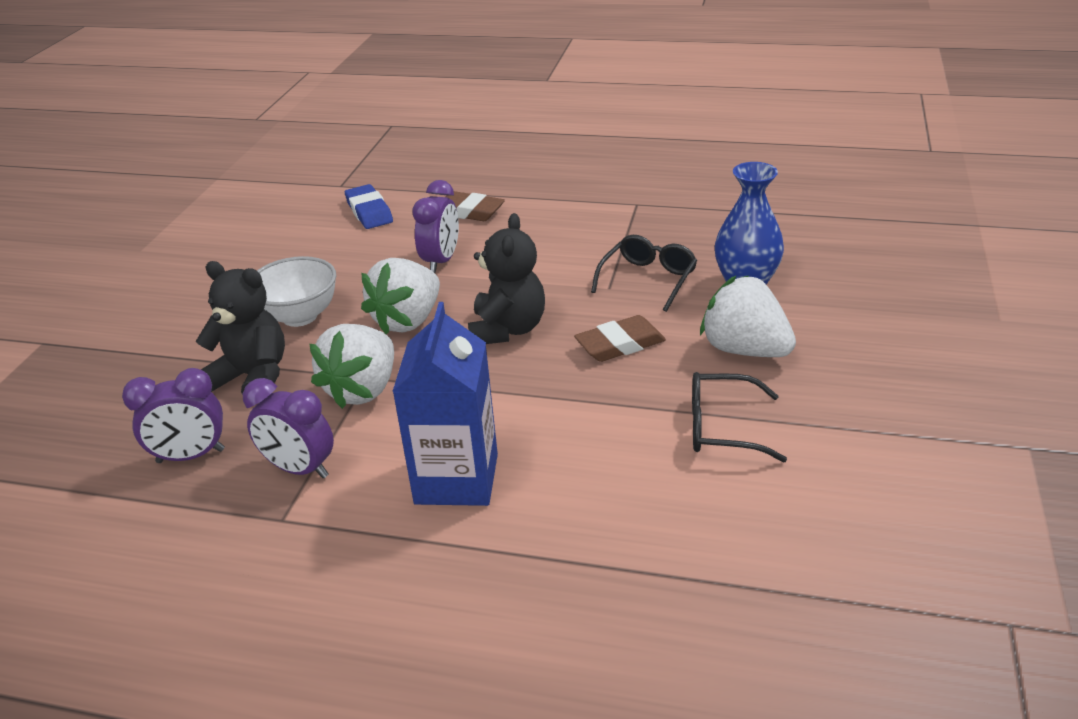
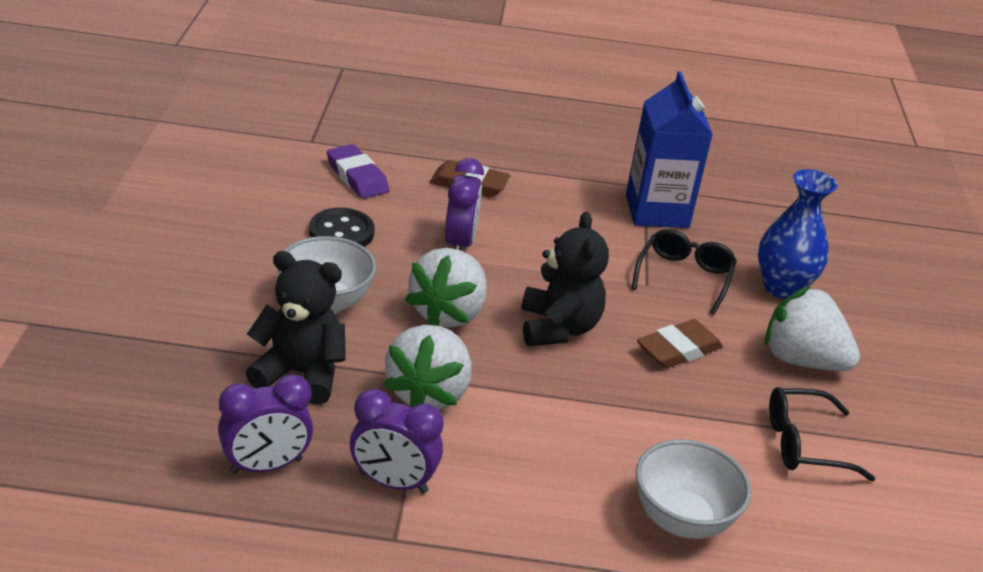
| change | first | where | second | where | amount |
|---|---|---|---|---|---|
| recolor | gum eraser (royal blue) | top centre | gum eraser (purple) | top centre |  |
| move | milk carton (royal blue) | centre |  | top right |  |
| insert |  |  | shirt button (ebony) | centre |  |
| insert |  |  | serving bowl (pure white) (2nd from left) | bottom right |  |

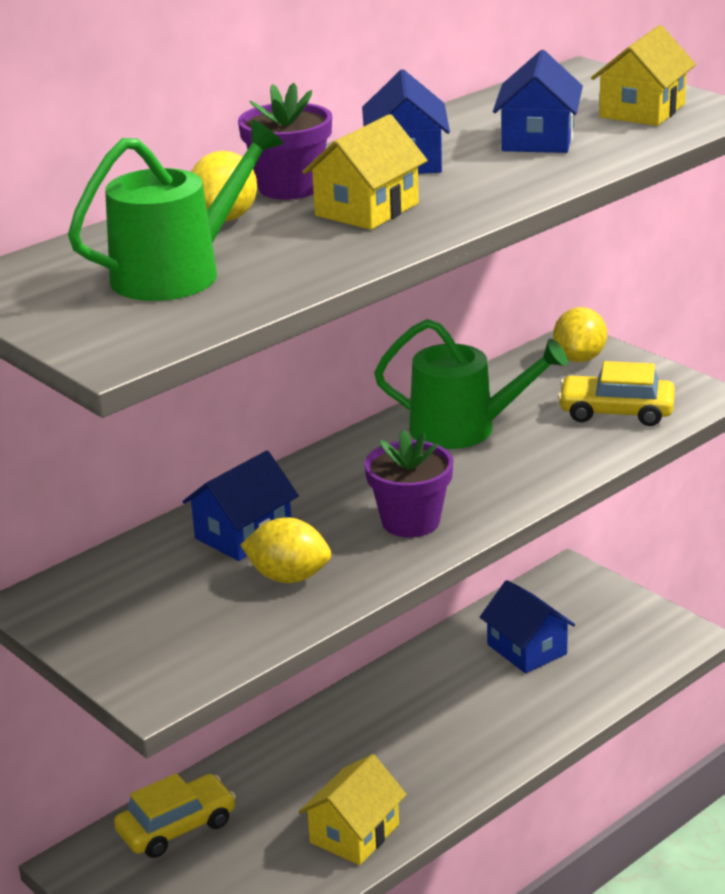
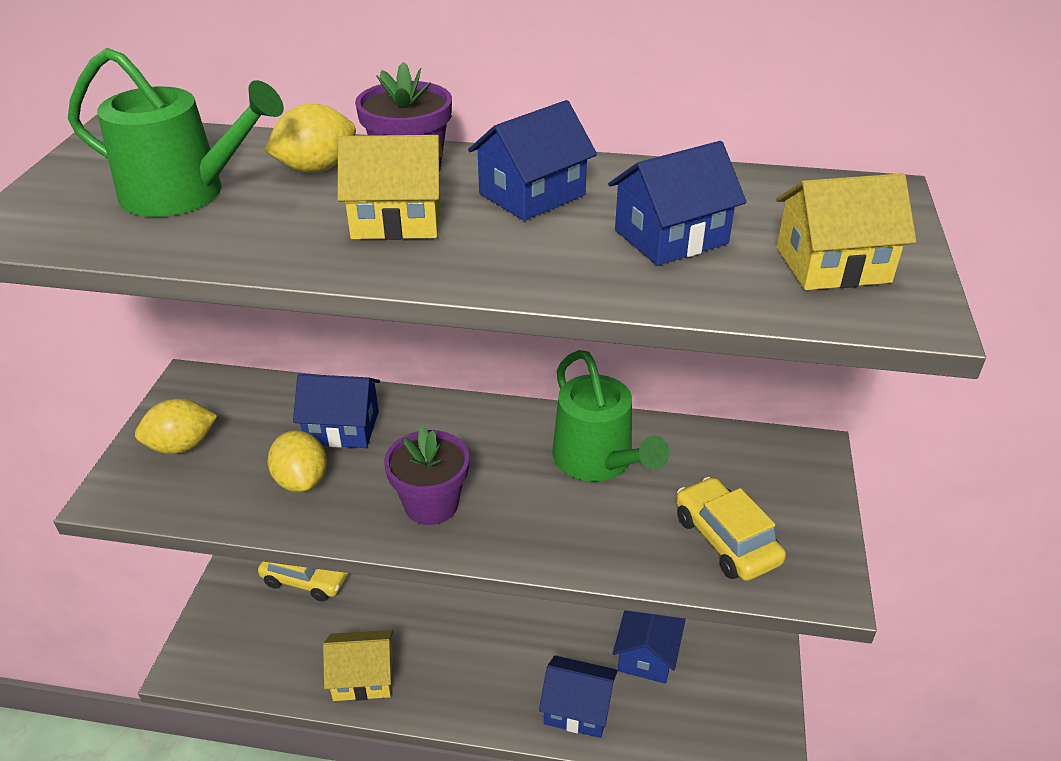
| change | first | where | second | where | amount |
|---|---|---|---|---|---|
| move | lemon (bright yellow) (3rd from left in the first image) | middle right | lemon (bright yellow) (1st from left) | middle left |  |
| insert |  |  | toy house (royal blue) (3rd from left) | bottom centre |  |

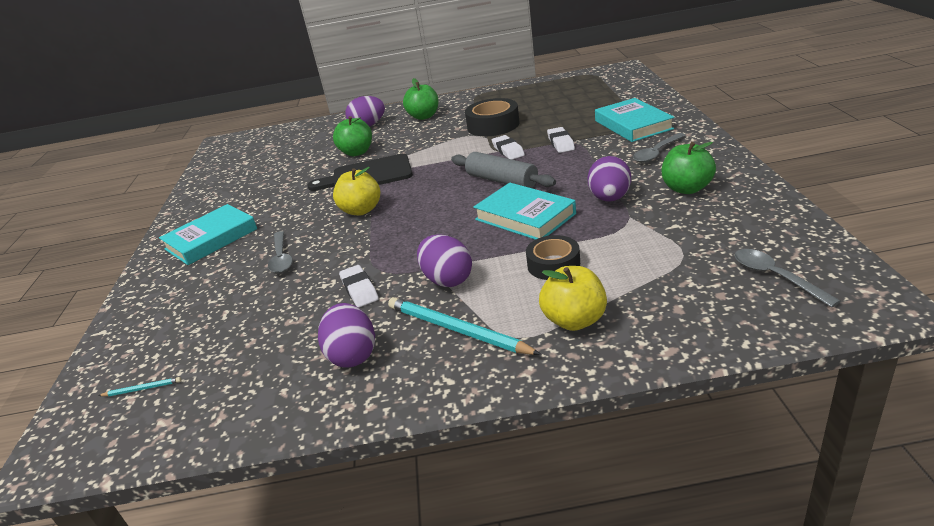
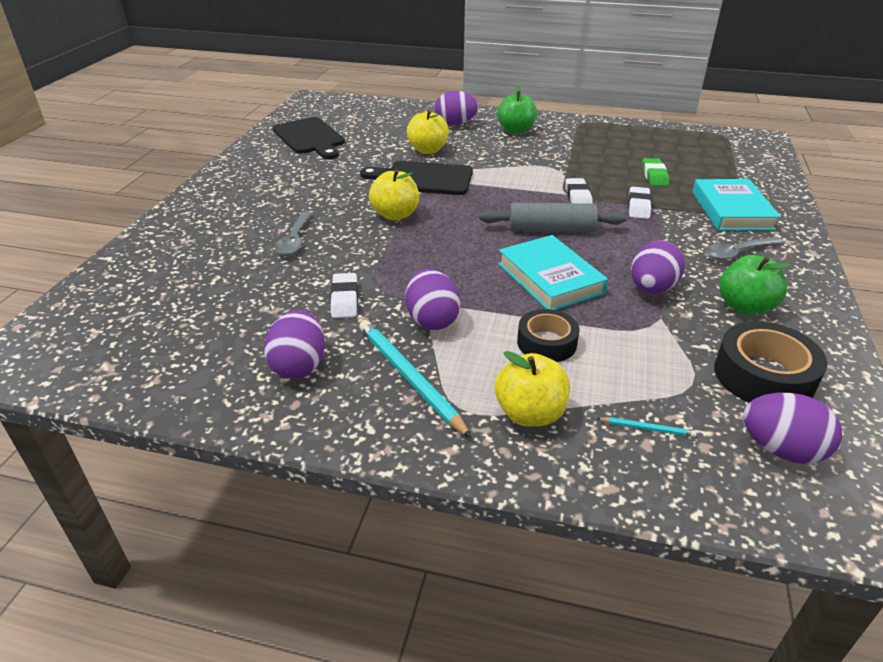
| change | first | where | second | where | amount |
|---|---|---|---|---|---|
| move | sticky tape (ebony) (1st from left in the first image) | top centre | sticky tape (ebony) (2nd from left) | middle right |  |
| recolor | apple fruit (emerald) (1st from left) | top centre | apple fruit (bright yellow) (2nd from left) | top centre |  |
| rotate | rolling pin (ash-grey) | top centre |  | top centre | 60 degrees counterclockwise |
| delete | hardcover (turquoise) (1st from left) | middle left |  |  |  |
| replace | spoon (ash-grey) (3rd from left) | middle right | egg shape (purple) (5th from left) | middle right |  |
| move | pencil (turquoise) (1st from left in the first image) | bottom left | pencil (turquoise) (2nd from left) | middle right |  |
| insert |  |  | cutting board (ebony) (1st from left) | top centre |  |
| insert |  |  | gum eraser (emerald) | top right |  |

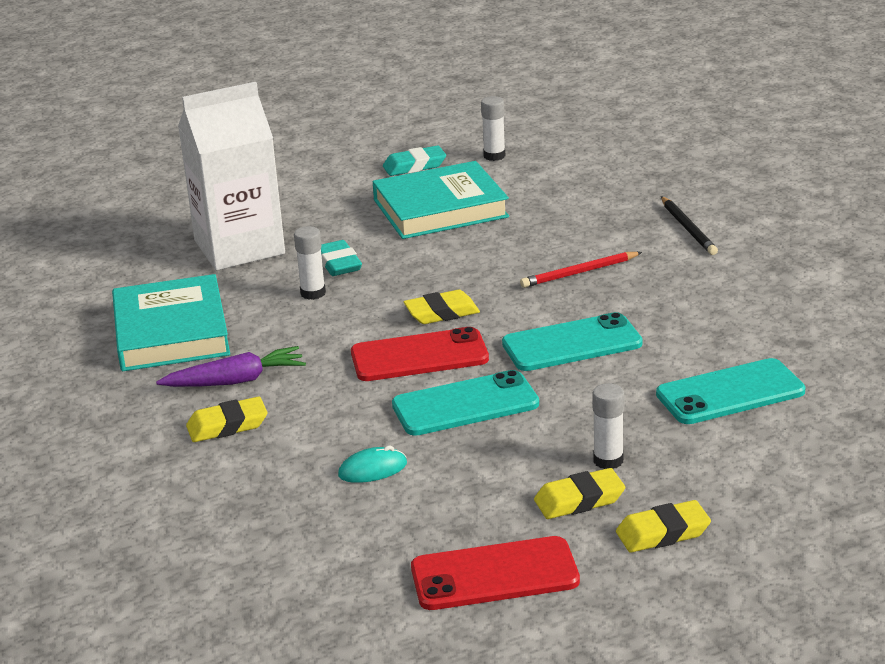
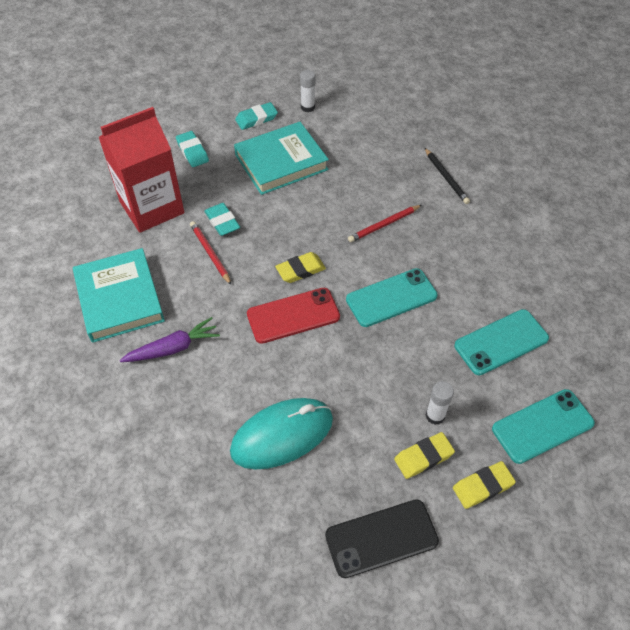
| change | first | where | second | where | amount |
|---|---|---|---|---|---|
| recolor | milk carton (pure white) | top left | milk carton (scarlet) | top left |  |
| replace | glue (pure white) (1st from left) | centre | pencil (scarlet) (1st from left) | centre |  |
| move | smartphone (turquoise) (1st from left in the first image) | centre | smartphone (turquoise) (3rd from left) | bottom right |  |
| delete | gum eraser (bright yellow) (1st from left) | middle left |  |  |  |
| resize | computer mouse (turquoise) | bottom centre |  | bottom centre | x2.32 |
| recolor | smartphone (scarlet) (2nd from left) | bottom centre | smartphone (ebony) | bottom centre |  |
| insert |  |  | gum eraser (turquoise) (1st from left) | top left |  |

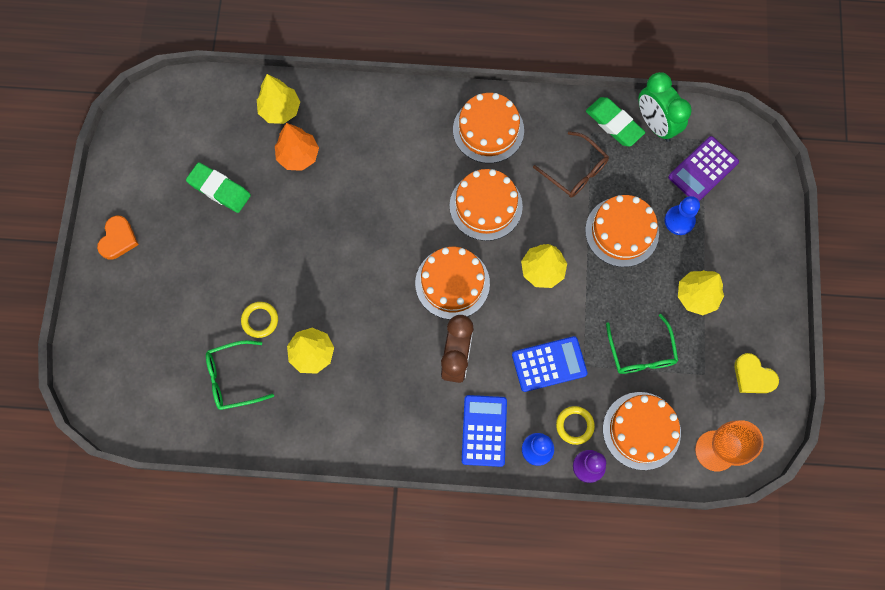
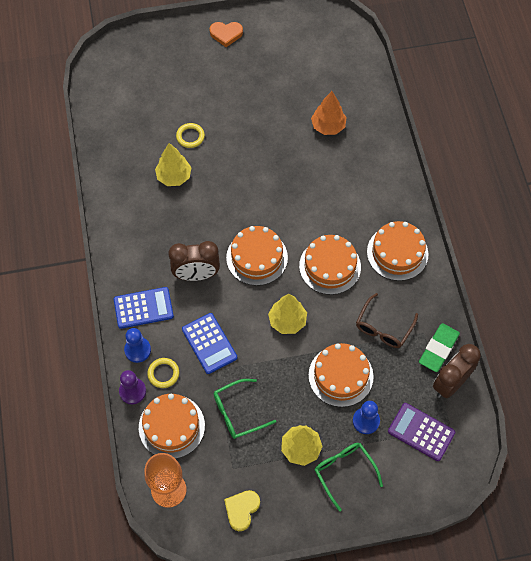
| change | first | where | second | where | amount |
|---|---|---|---|---|---|
| recolor | alarm clock (emerald) | top right | alarm clock (brown) (2nd from left) | middle right |  |
| delete | toy tree (bright yellow) (1st from left) | top left |  |  |  |
| delete | gum eraser (emerald) (1st from left) | top left |  |  |  |
| move | spectacles (emerald) (1st from left in the first image) | middle left | spectacles (emerald) (2nd from left) | bottom centre |  |

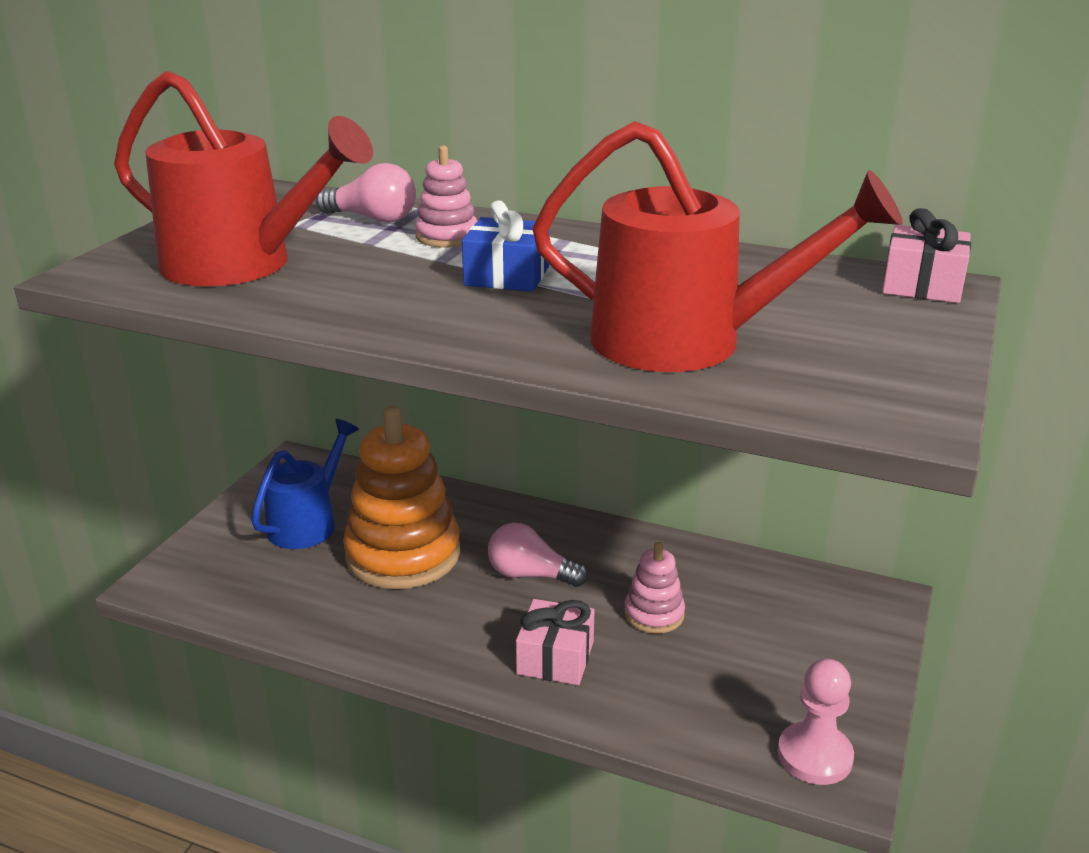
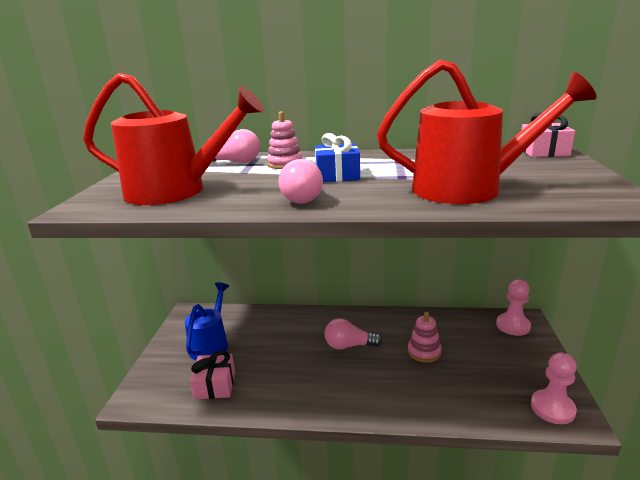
| change | first | where | second | where | amount |
|---|---|---|---|---|---|
| delete | stacking toy (bright orange) | centre |  |  |  |
| move | present (rosy) (1st from left) | bottom centre |  | bottom left |  |
| insert |  |  | bulb (rosy) (2nd from left) | centre |  |
| insert |  |  | game pawn (rosy) (1st from left) | middle right |  |

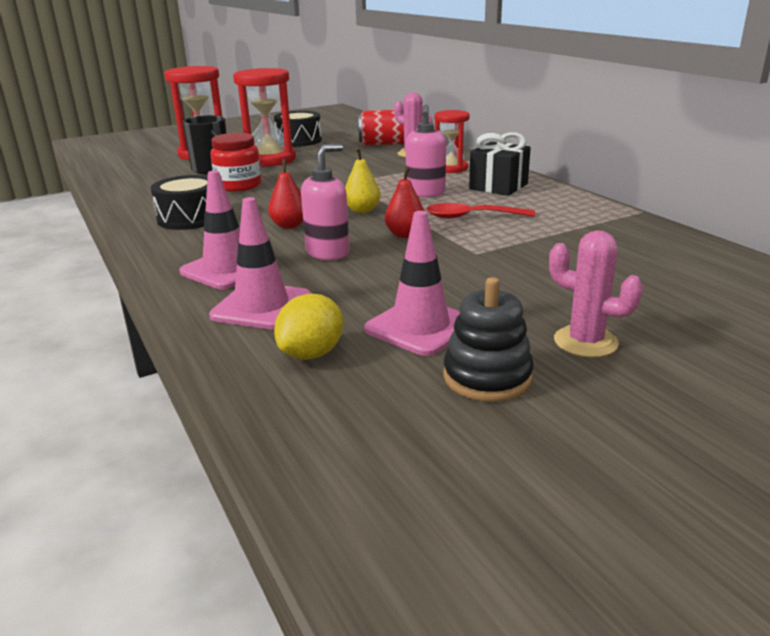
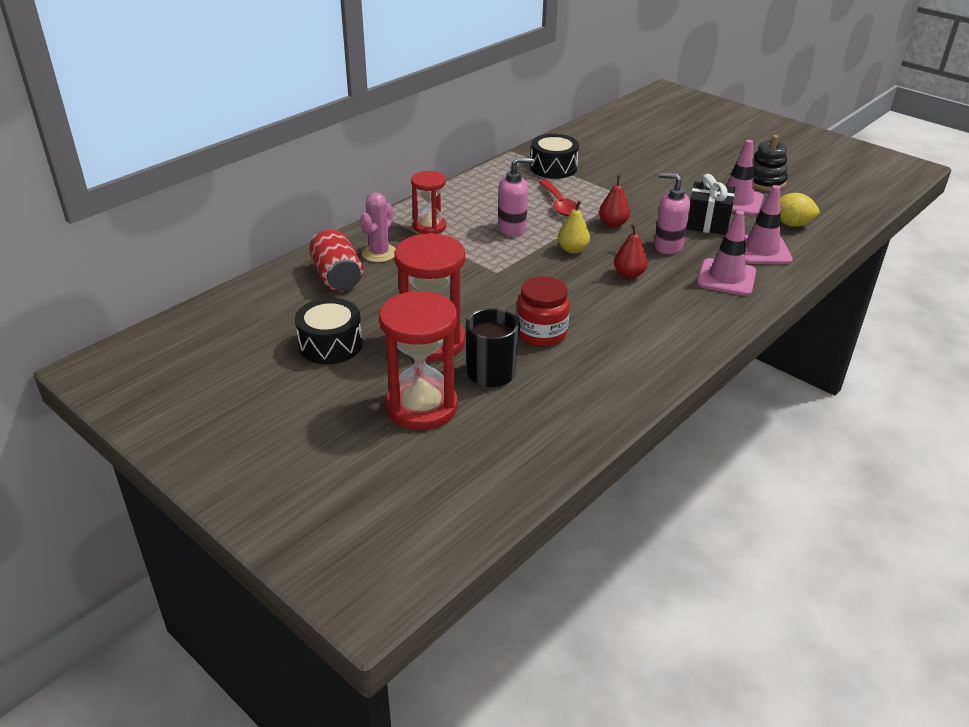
| change | first | where | second | where | amount |
|---|---|---|---|---|---|
| move | present (ebony) | top centre |  | top right |  |
| move | snare drum (ebony) (1st from left in the first image) | top left | snare drum (ebony) (2nd from left) | top centre |  |
| delete | prickly plant (rosy) (2nd from left) | middle right |  |  |  |

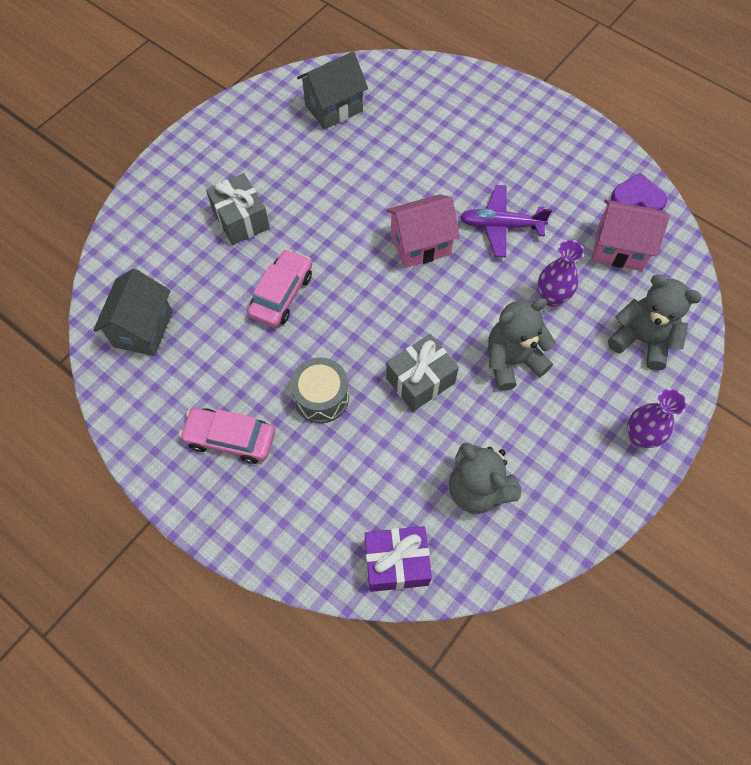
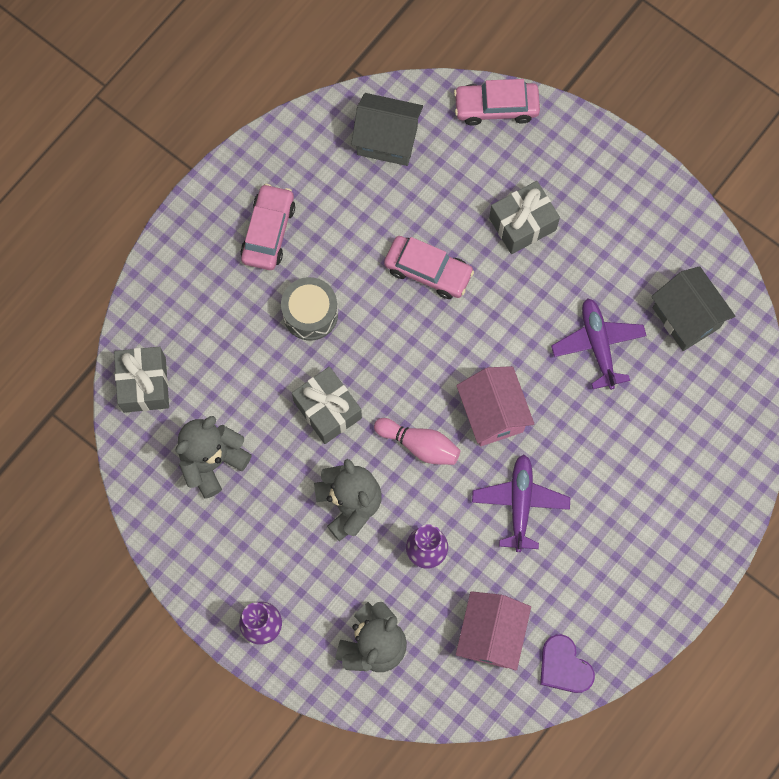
| change | first | where | second | where | amount |
|---|---|---|---|---|---|
| rotate | heart shape (purple) | top right |  | bottom right | 135 degrees clockwise |
| recolor | present (purple) | bottom centre | present (ash-grey) (1st from left) | middle left |  |
| insert |  |  | car (rosy) (3rd from left) | top centre |  |
| insert |  |  | aeroplane (purple) (2nd from left) | middle right |  |
| insert |  |  | bowling pin (rosy) | centre |  |

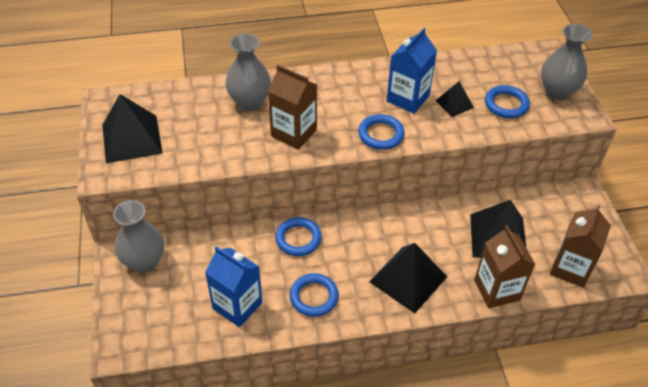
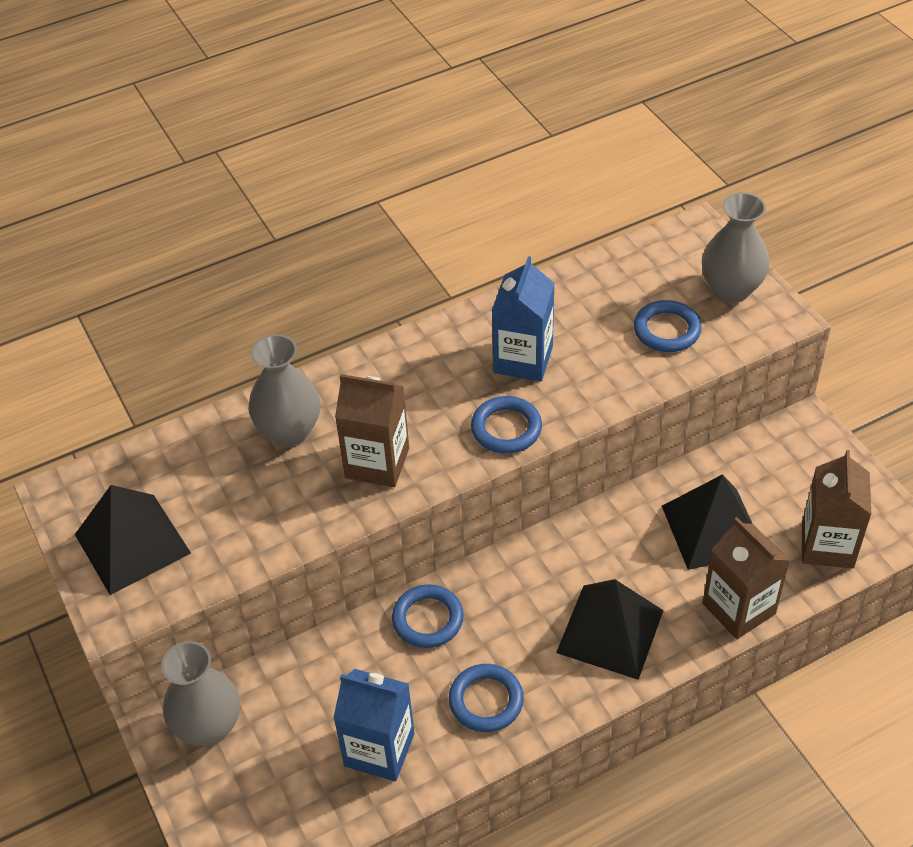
| change | first | where | second | where | amount |
|---|---|---|---|---|---|
| delete | solid pyramid (ebony) (3rd from left) | top right |  |  |  |

